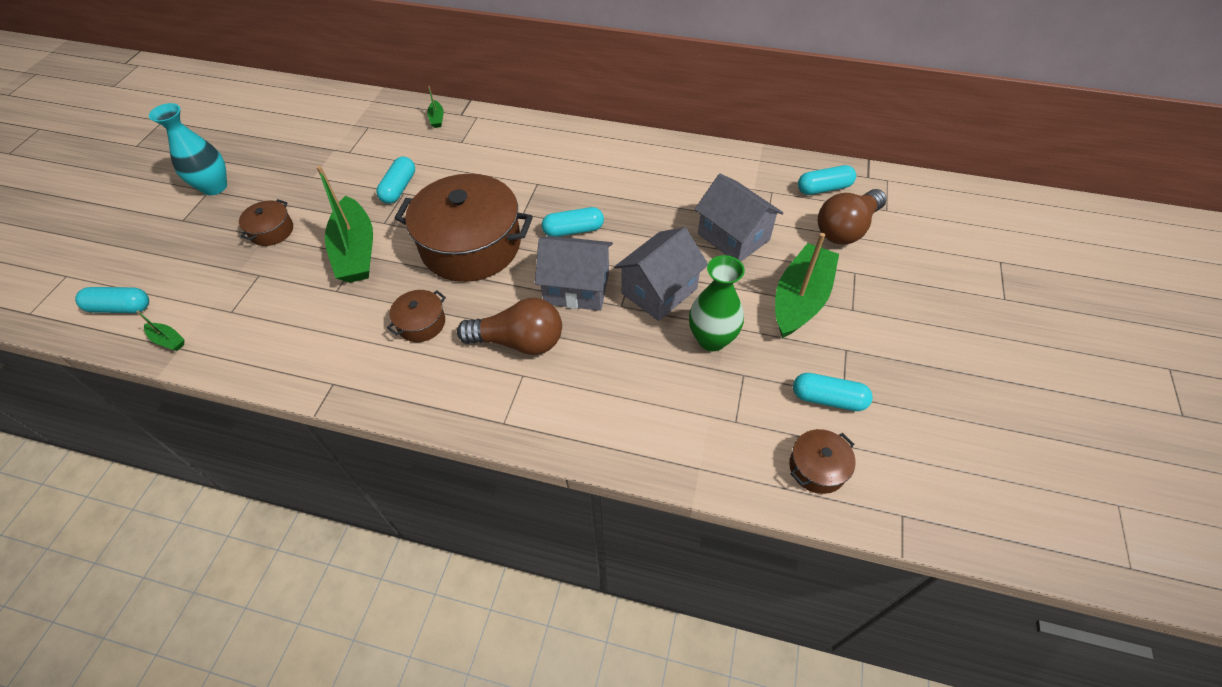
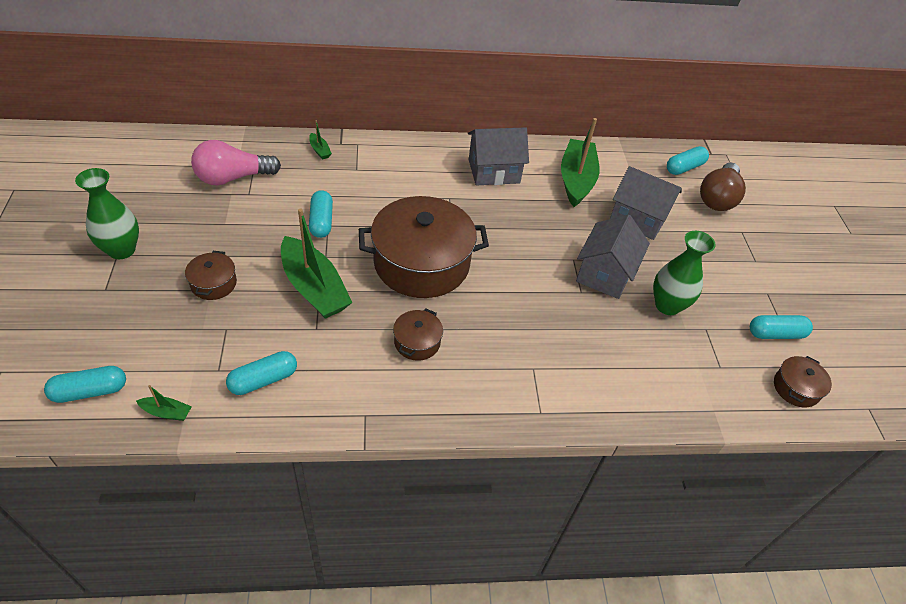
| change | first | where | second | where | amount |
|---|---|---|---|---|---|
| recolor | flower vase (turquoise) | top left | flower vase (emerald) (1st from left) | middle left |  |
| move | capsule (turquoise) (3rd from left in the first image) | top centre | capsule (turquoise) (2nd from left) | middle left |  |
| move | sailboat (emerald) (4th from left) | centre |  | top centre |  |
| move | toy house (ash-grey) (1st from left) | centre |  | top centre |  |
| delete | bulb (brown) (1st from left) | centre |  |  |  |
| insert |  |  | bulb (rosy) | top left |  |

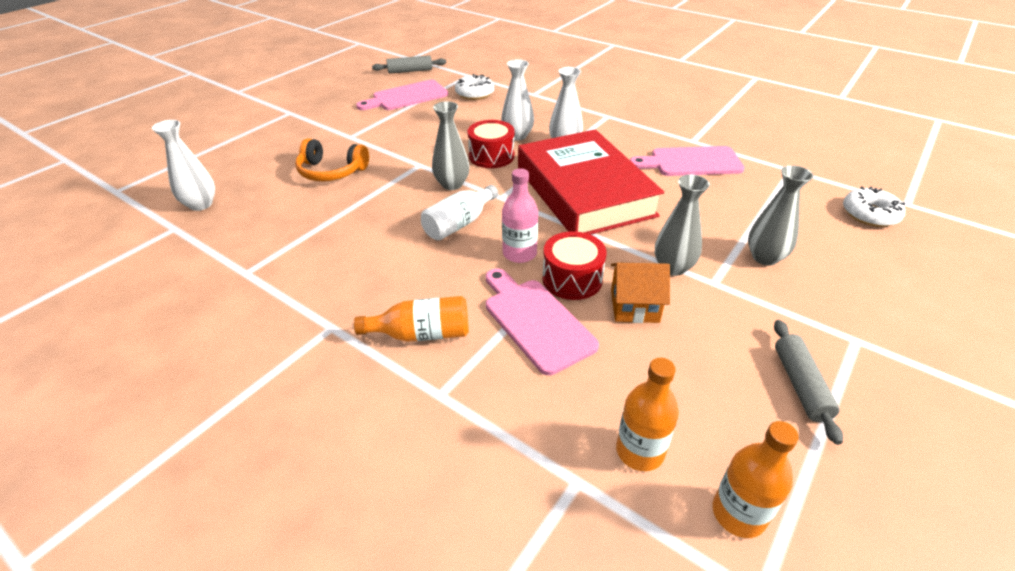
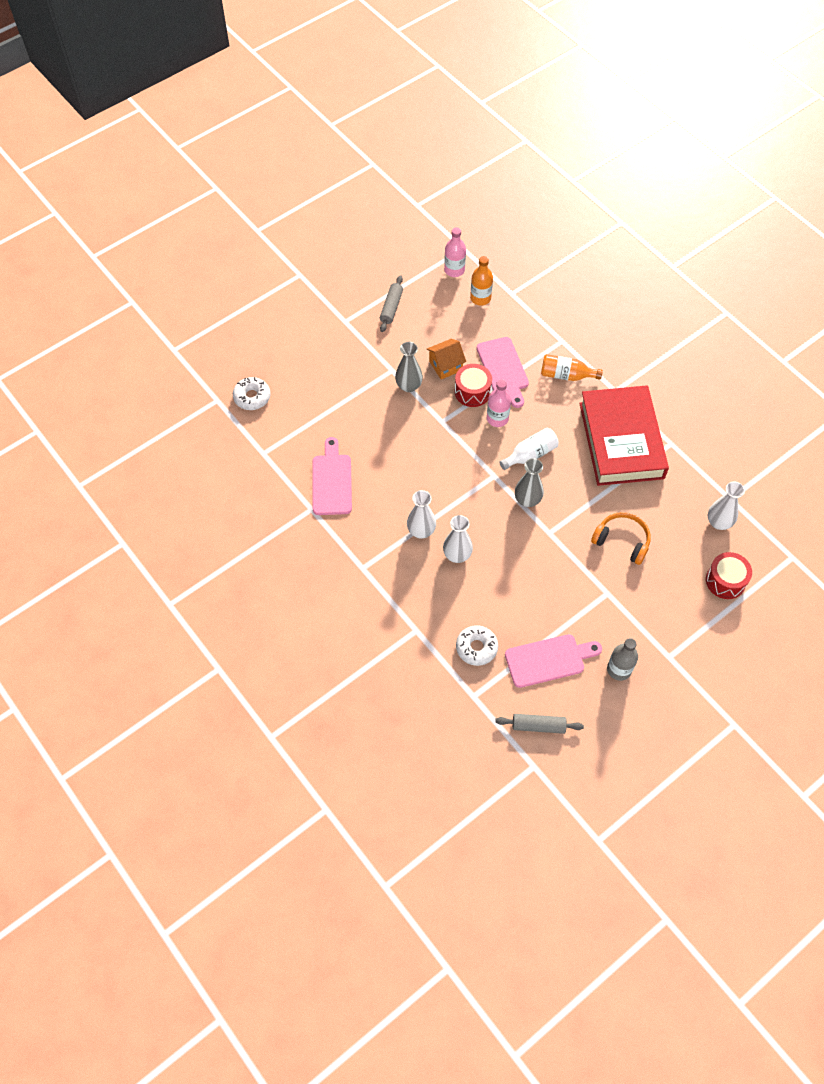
| change | first | where | second | where | amount |
|---|---|---|---|---|---|
| move | snare drum (scarlet) (1st from left in the first image) | top centre | snare drum (scarlet) (2nd from left) | middle right |  |
| move | hardcover (scarlet) | top centre |  | middle right |  |
| rotate | cutting board (rosy) (3rd from left in the first image) | top right | cutting board (rosy) (1st from left) | centre | 105 degrees counterclockwise |
| delete | flower vase (ash-grey) (3rd from left) | middle right |  |  |  |
| rotate | toy house (bright orange) | centre |  | top centre | 45 degrees counterclockwise |
| recolor | flask (bright orange) (3rd from left) | bottom right | flask (rosy) (1st from left) | top centre |  |
| insert |  |  | flask (ash-grey) | middle right |  |

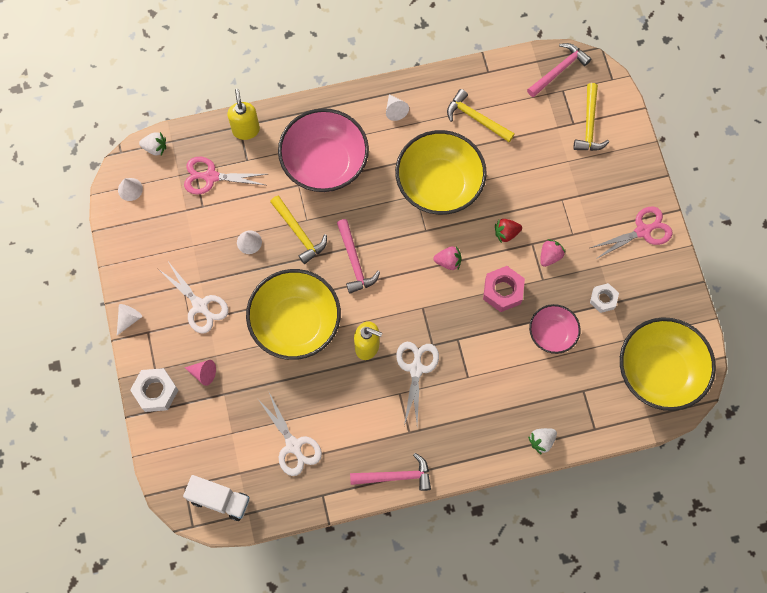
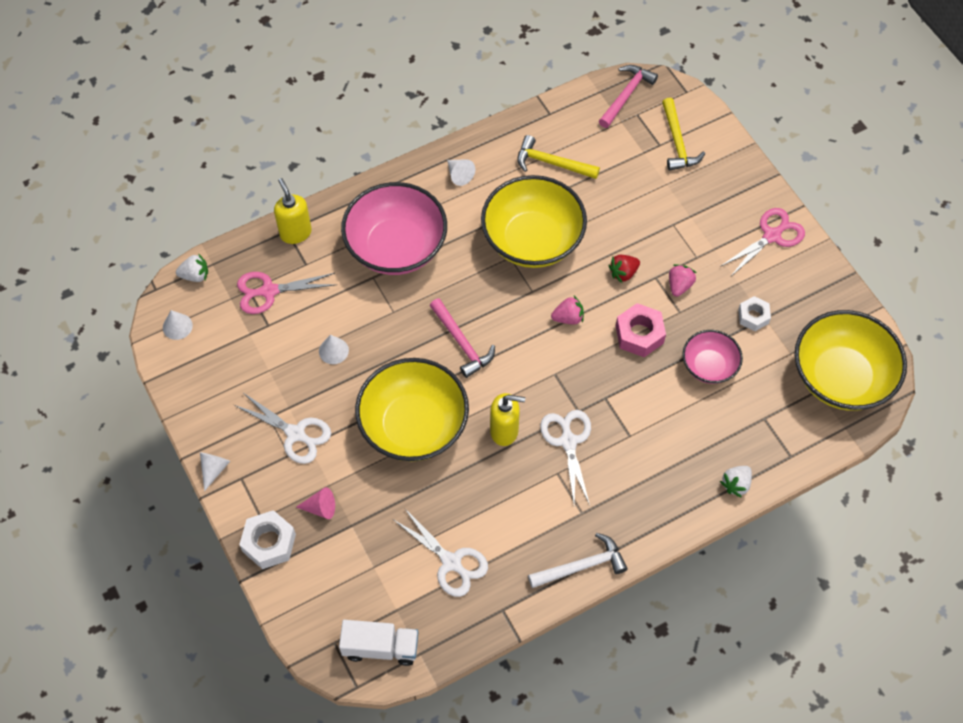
| change | first | where | second | where | amount |
|---|---|---|---|---|---|
| delete | hammer (bright yellow) (1st from left) | centre |  |  |  |
| recolor | hammer (rosy) (2nd from left) | bottom centre | hammer (pure white) | bottom centre |  |

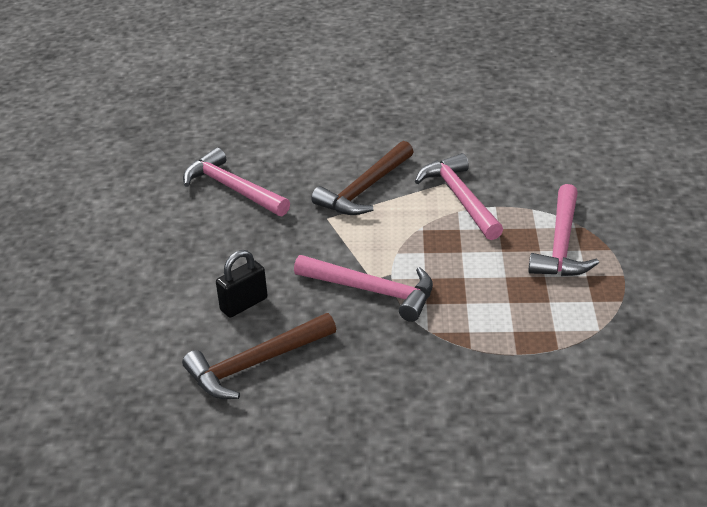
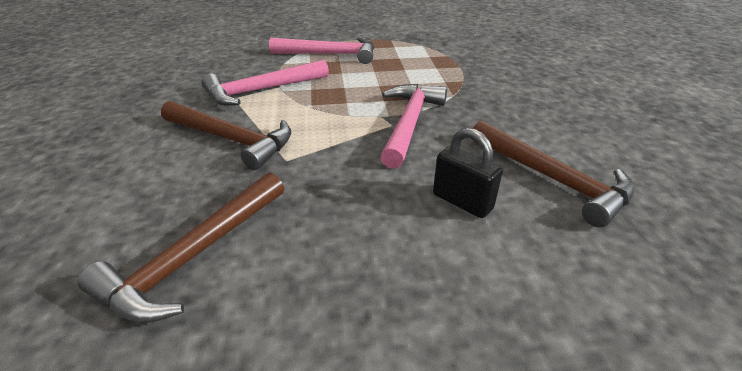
| change | first | where | second | where | amount |
|---|---|---|---|---|---|
| recolor | hammer (rosy) (1st from left) | centre | hammer (brown) (1st from left) | middle left |  |

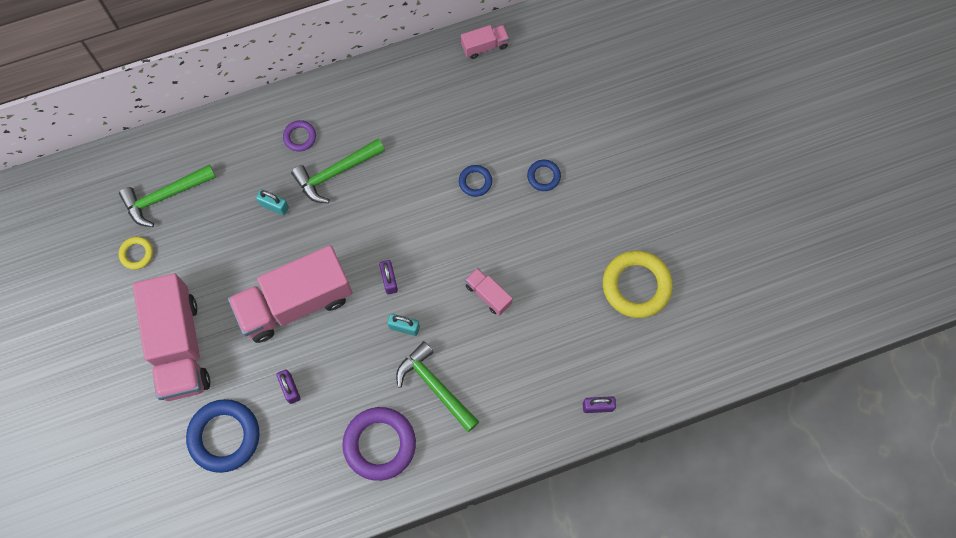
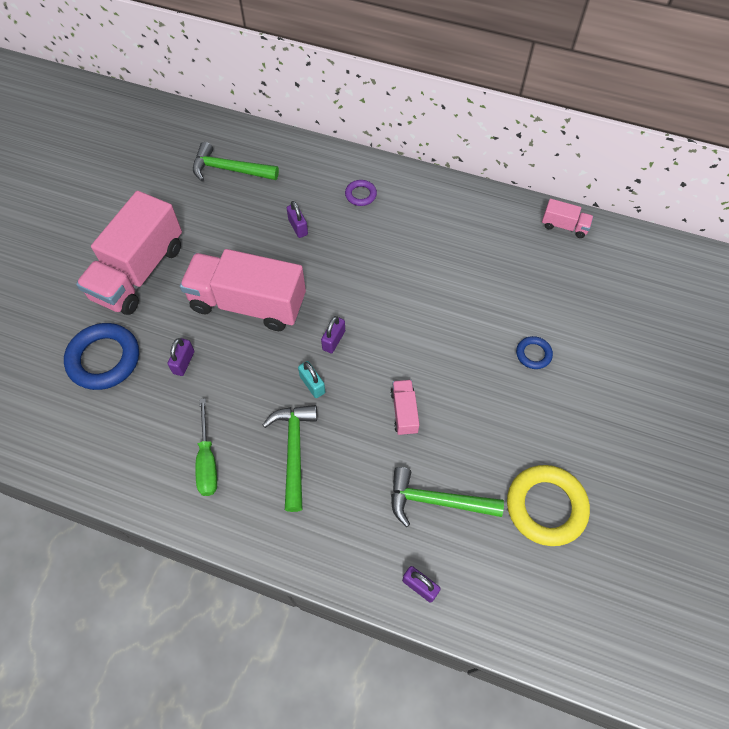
| change | first | where | second | where | amount |
|---|---|---|---|---|---|
| move | hammer (emerald) (2nd from left in the first image) | top centre | hammer (emerald) (3rd from left) | bottom centre |  |
| delete | torus (royal blue) (2nd from left) | centre |  |  |  |
| recolor | padlock (turquoise) (1st from left) | middle left | padlock (purple) (2nd from left) | top centre |  |
| delete | torus (bright yellow) (1st from left) | middle left |  |  |  |
| replace | torus (purple) (2nd from left) | bottom centre | flat screwdriver (emerald) | middle left |  |

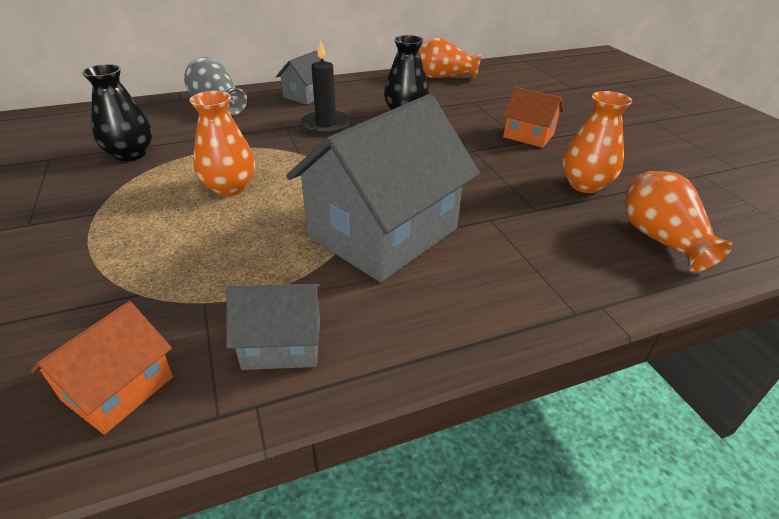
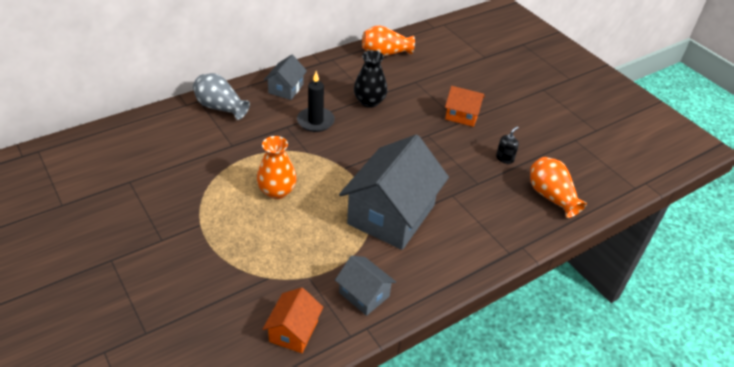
| change | first | where | second | where | amount |
|---|---|---|---|---|---|
| delete | flower vase (ebony) (1st from left) | top left |  |  |  |
| replace | flower vase (bright orange) (3rd from left) | top right | pump bottle (ebony) | middle right |  |
| rotate | toy house (ash-grey) (1st from left in the first image) | centre | toy house (ash-grey) (2nd from left) | bottom centre | 60 degrees clockwise |

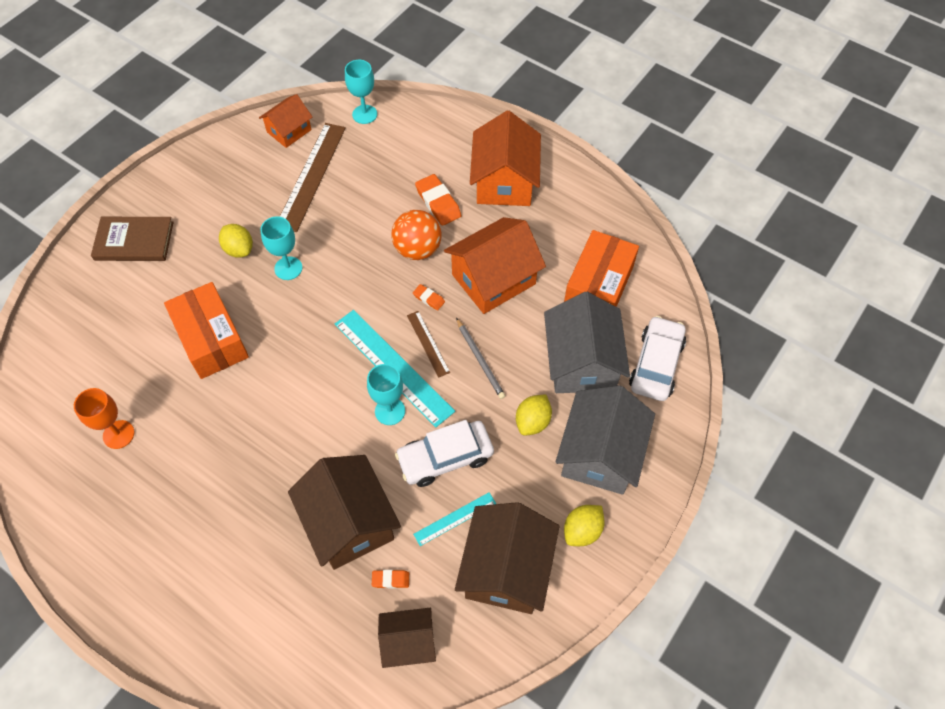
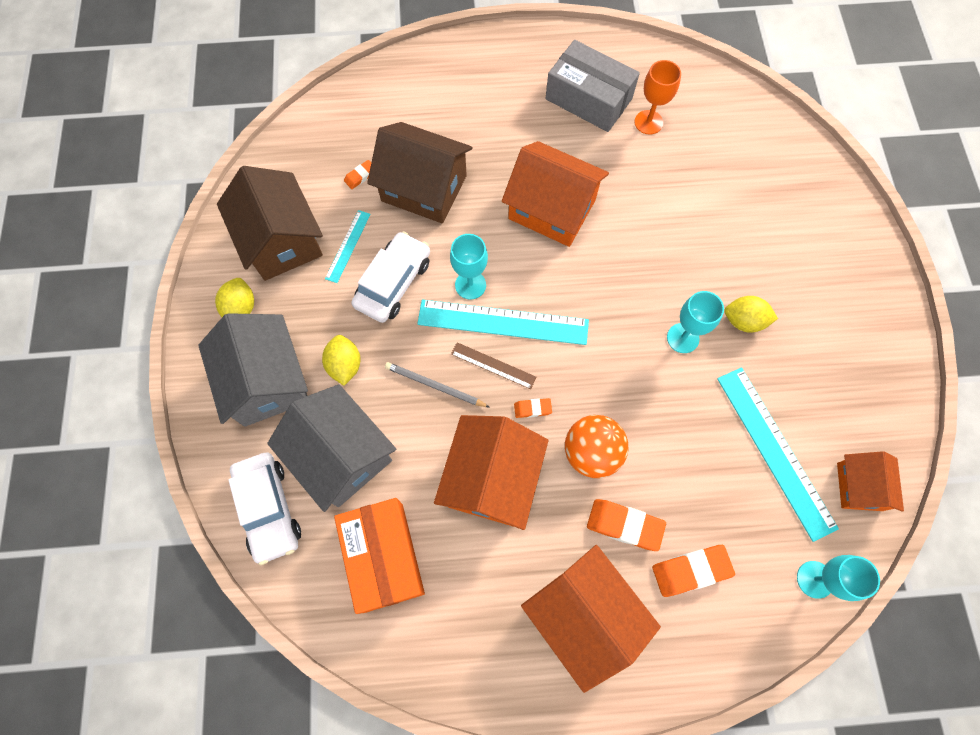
| change | first | where | second | where | amount |
|---|---|---|---|---|---|
| recolor | straightedge (brown) (1st from left) | top left | straightedge (turquoise) (3rd from left) | middle right |  |
| delete | hardcover (brown) | middle left |  |  |  |
| delete | box (bright orange) (1st from left) | middle left |  |  |  |
| delete | toy house (brown) (2nd from left) | bottom centre |  |  |  |
| insert |  |  | box (ash-grey) | top centre |  |
| insert |  |  | toy house (bright orange) (2nd from left) | top centre |  |
| insert |  |  | gum eraser (bright orange) (4th from left) | bottom right |  |

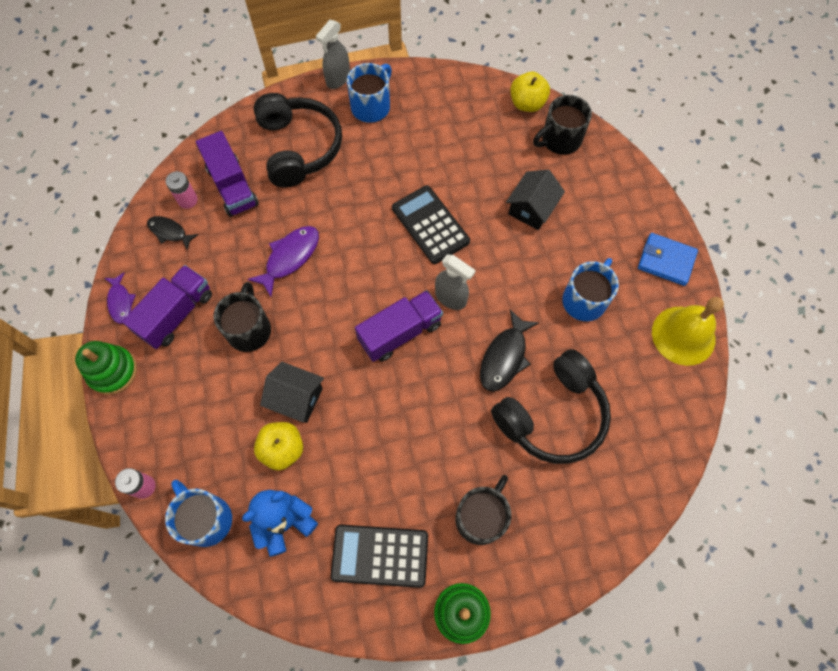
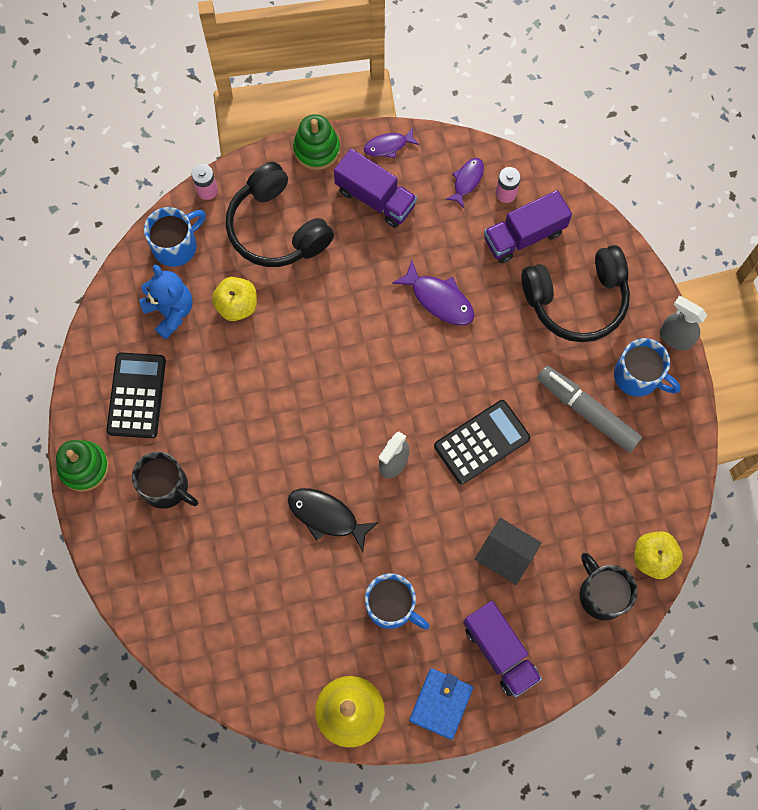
| change | first | where | second | where | amount |
|---|---|---|---|---|---|
| recolor | fish (ebony) (1st from left) | middle left | fish (purple) (3rd from left) | top centre |  |
| delete | mug (ebony) (1st from left) | middle left |  |  |  |
| move | toy truck (purple) (3rd from left in the first image) | centre | toy truck (purple) (2nd from left) | bottom centre |  |
| move | over-ear headphones (ebony) (2nd from left in the first image) | centre | over-ear headphones (ebony) (1st from left) | top centre |  |
| delete | toy house (ebony) (1st from left) | centre |  |  |  |
| insert |  |  | marker (ash-grey) | middle right |  |

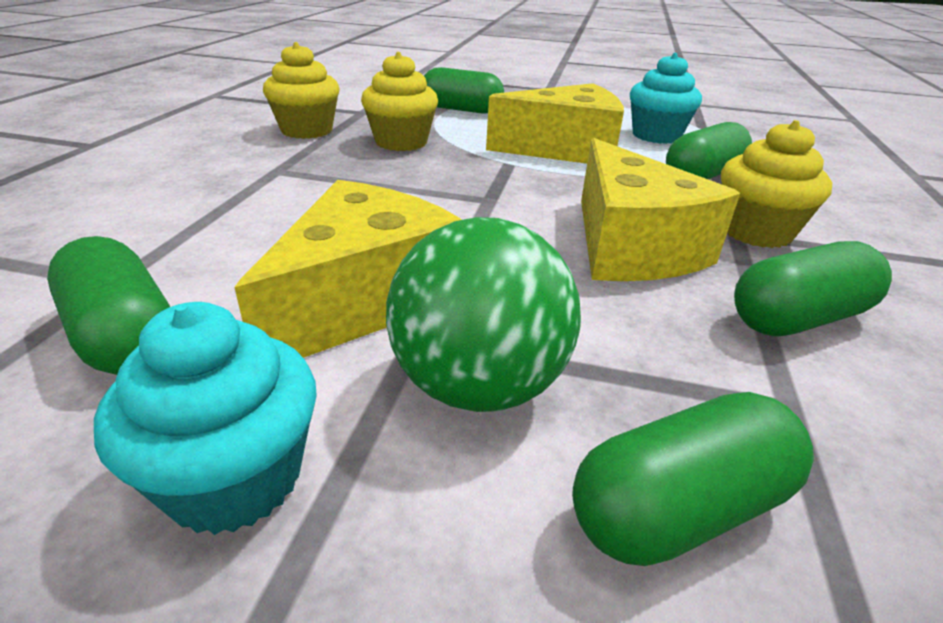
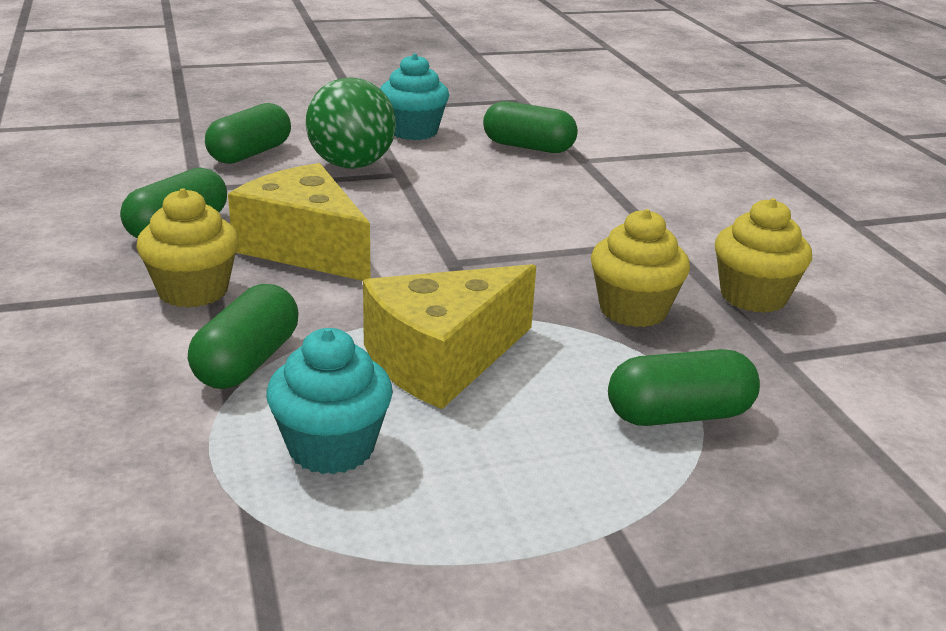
| change | first | where | second | where | amount |
|---|---|---|---|---|---|
| delete | cheese wedge (bright yellow) (1st from left) | centre |  |  |  |

